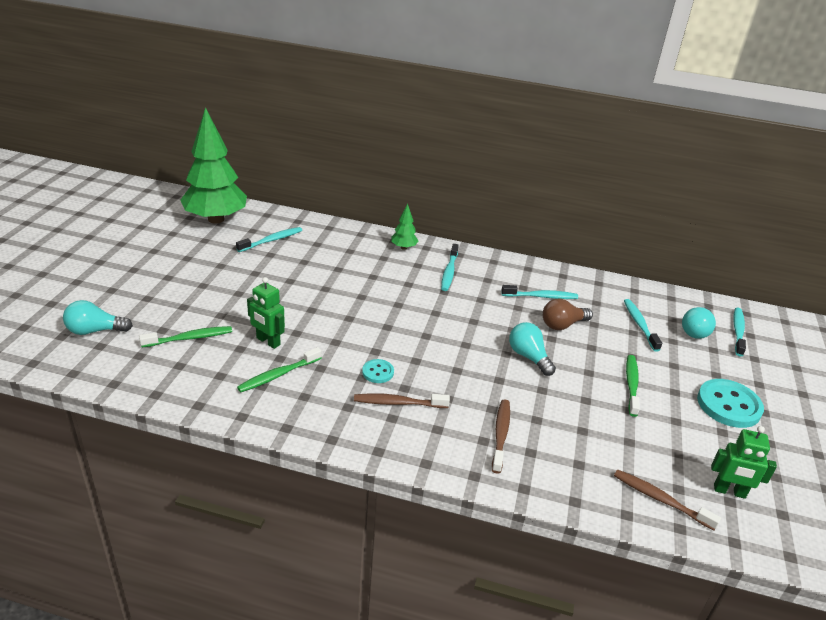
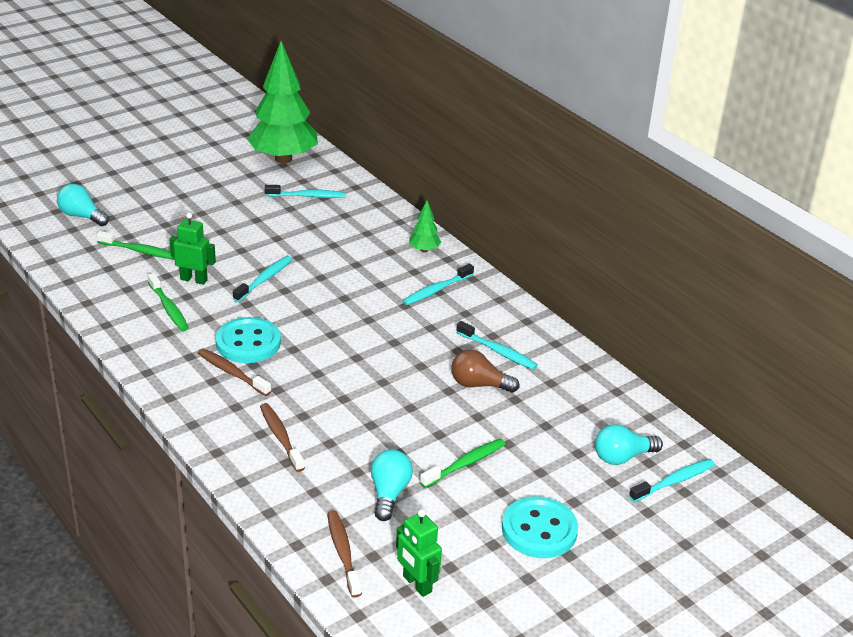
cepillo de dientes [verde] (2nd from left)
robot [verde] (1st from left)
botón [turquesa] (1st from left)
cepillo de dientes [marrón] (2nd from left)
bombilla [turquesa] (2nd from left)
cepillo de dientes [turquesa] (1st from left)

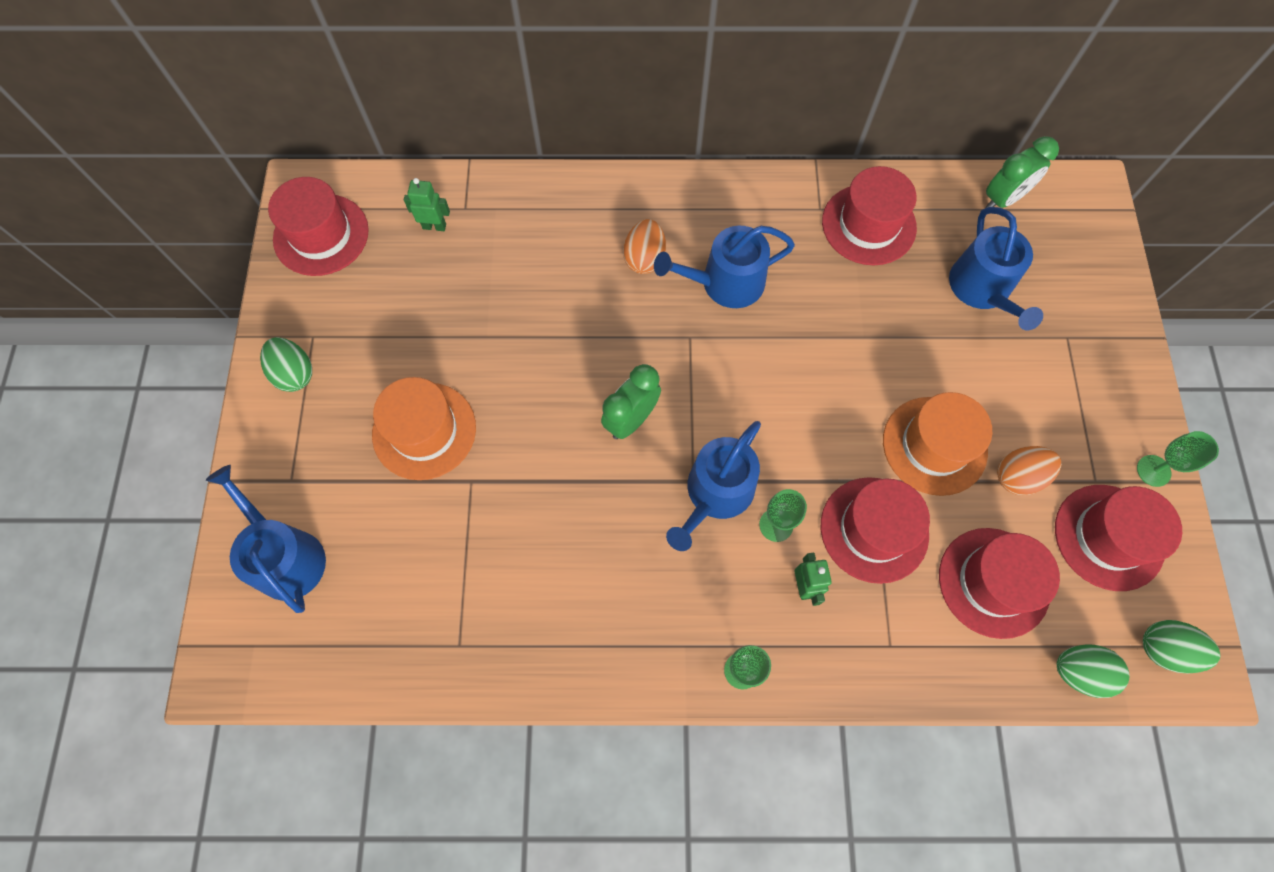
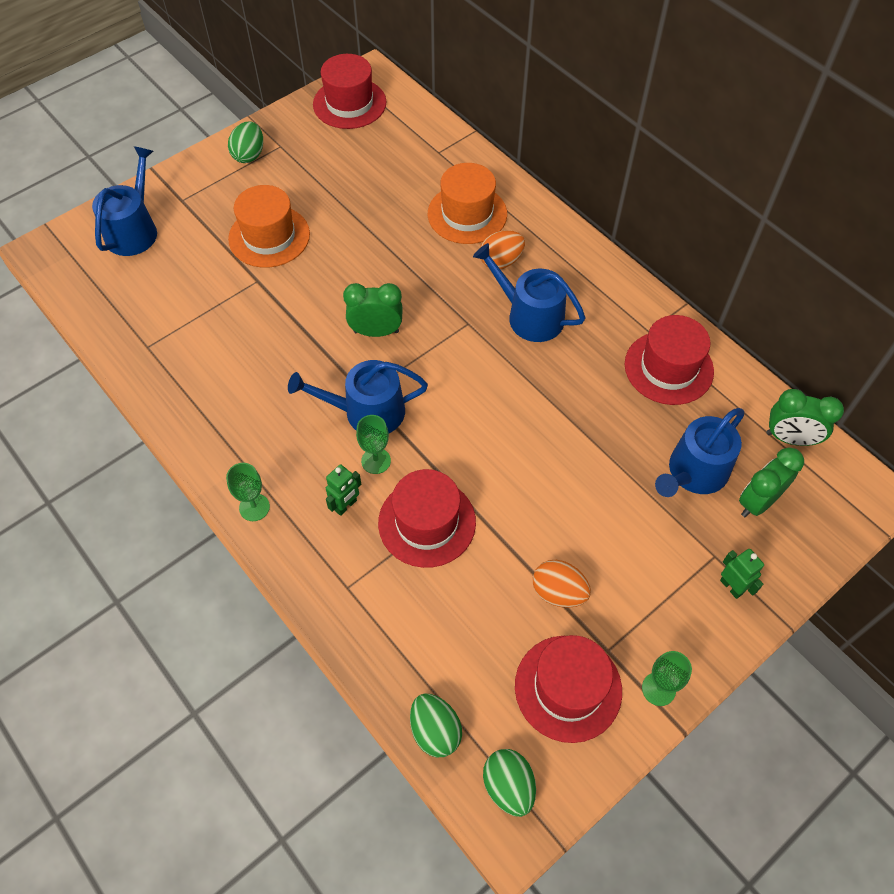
robot [verde] (2nd from left)
sombrero [naranja] (2nd from left)
sombrero [rojo] (4th from left in the first image)
despertador [verde] (2nd from left)

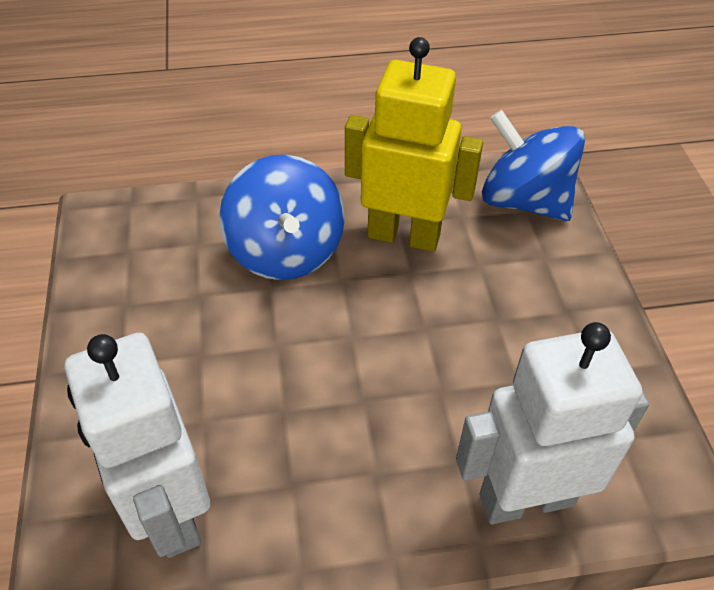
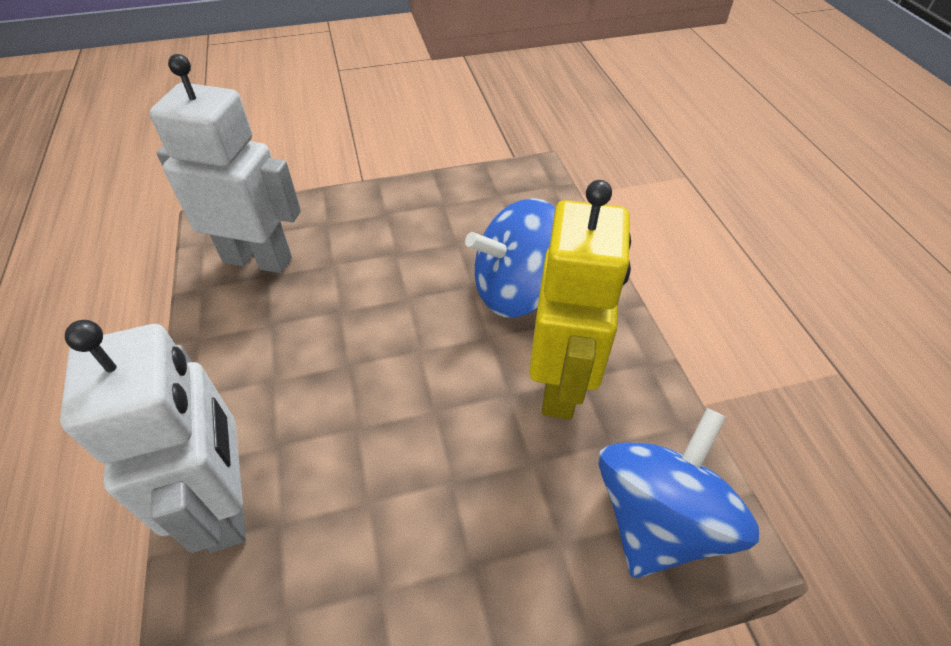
robot [blanco] (2nd from left)

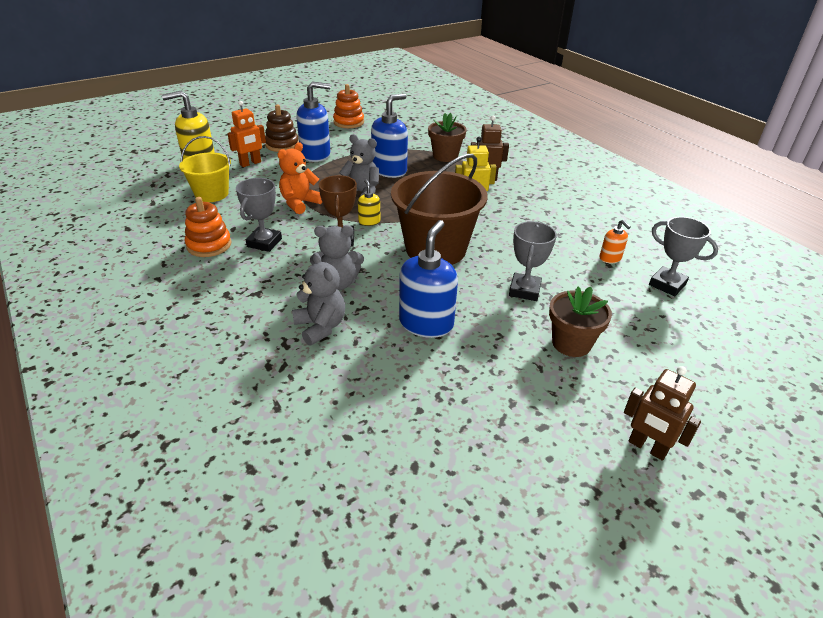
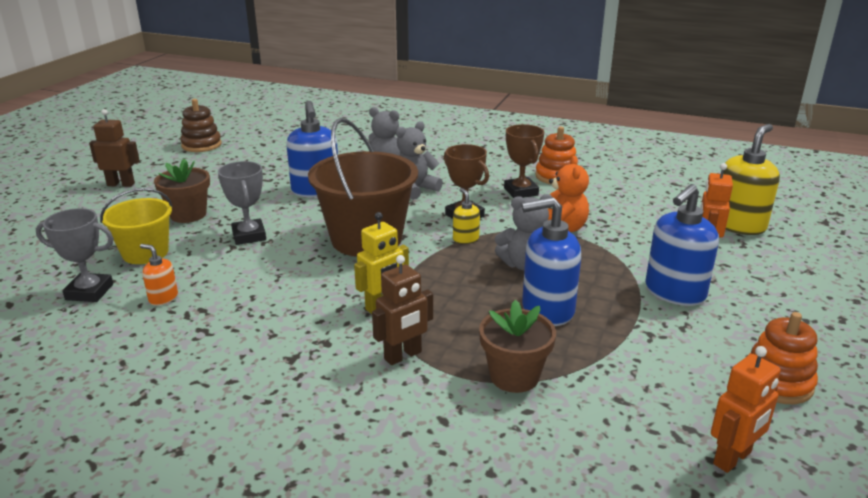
balde [amarillo]
trofeo [marrón] (2nd from left)
juguete apilable [marrón]
dispensador de jabón [amarillo] (1st from left)
dispensador de jabón [azul] (2nd from left)
robot [naranja] (2nd from left)

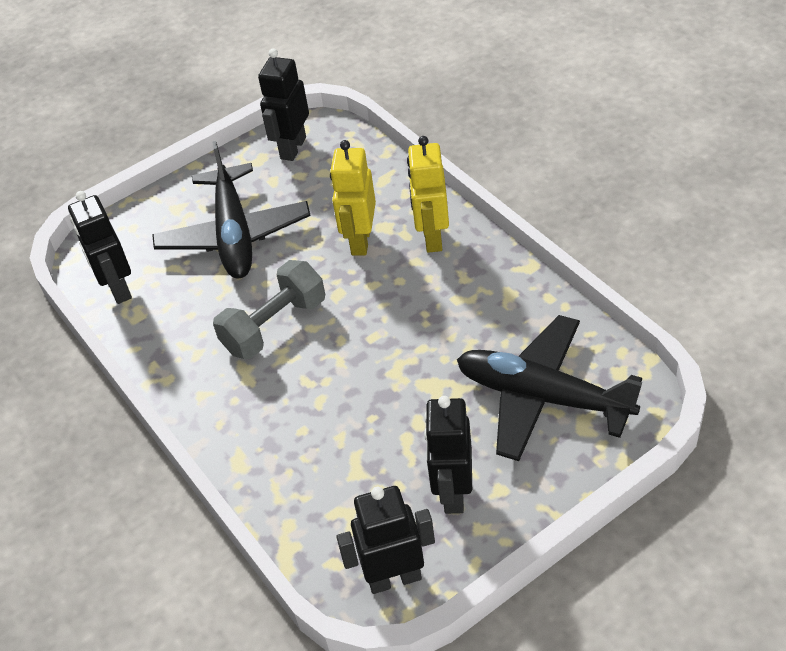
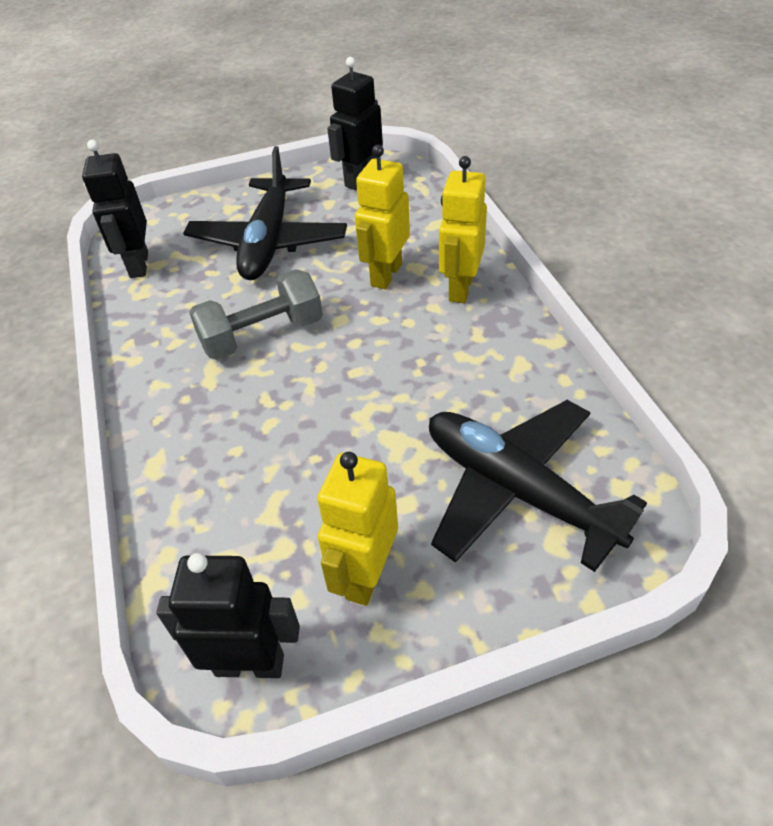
robot [amarillo] (1st from left)

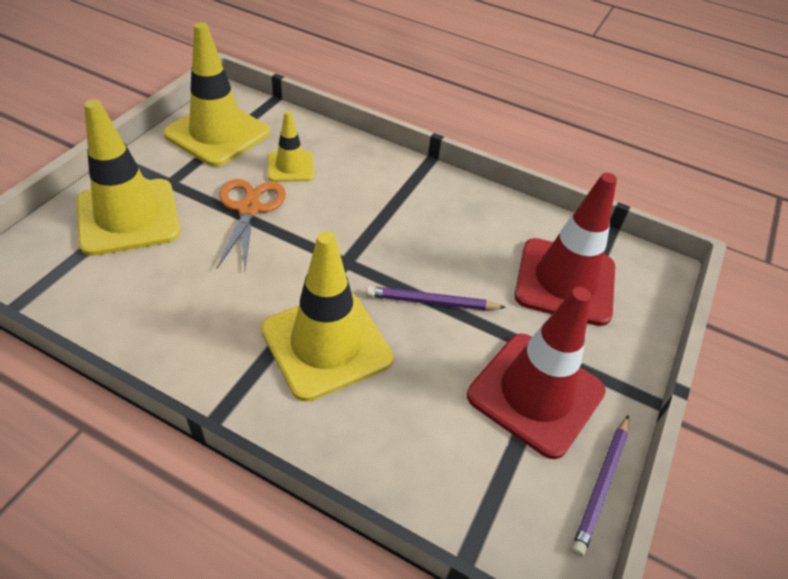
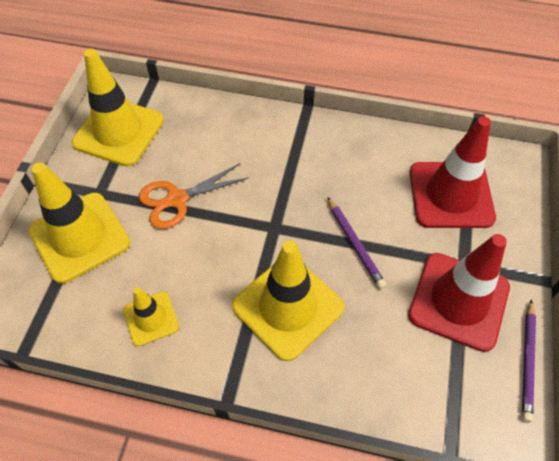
tijeras [naranja]
cono de tráfico [amarillo] (3rd from left)
lápiz [morado] (1st from left)

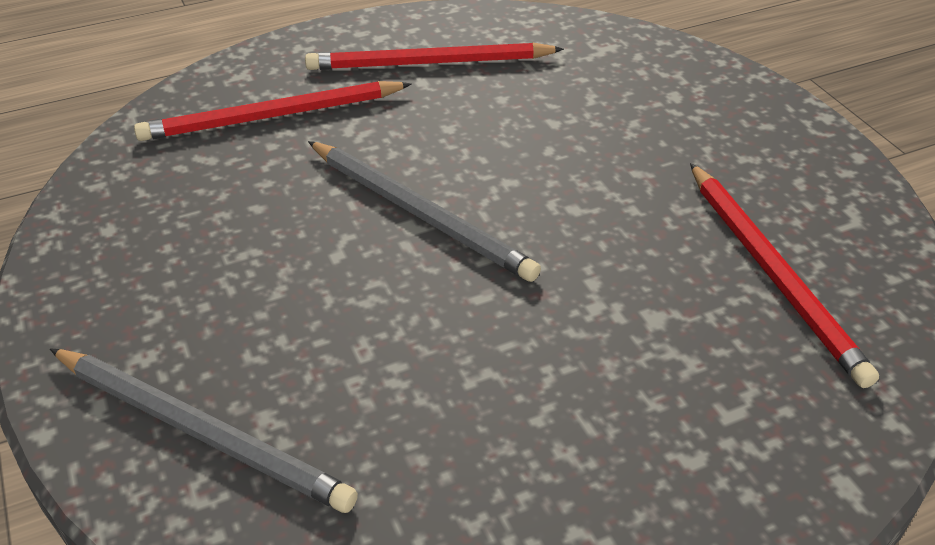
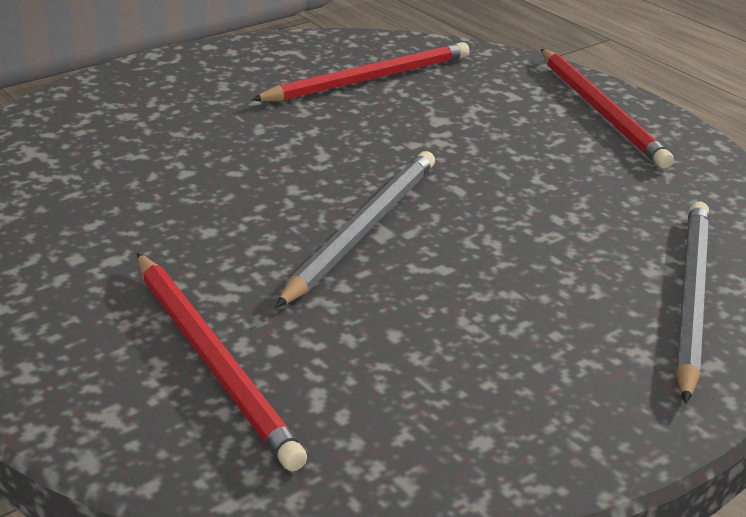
lápiz [rojo] (3rd from left)

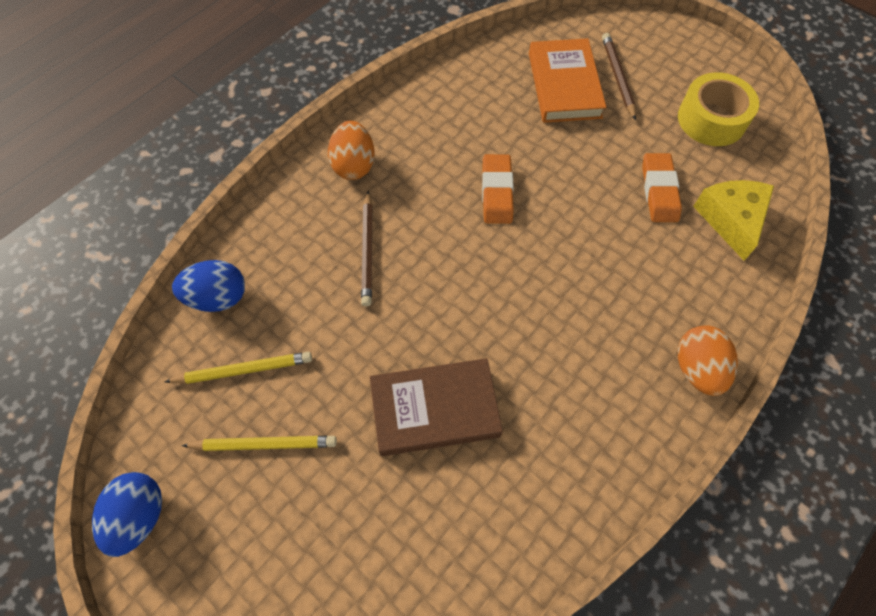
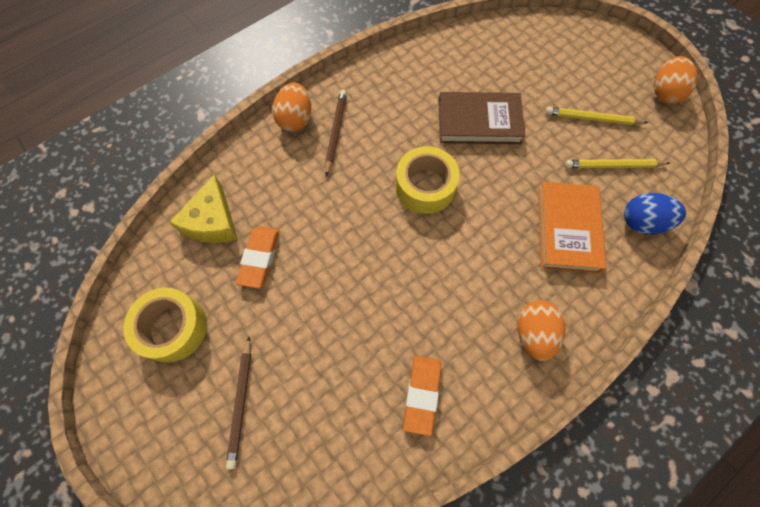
huevo [naranja] (3rd from left)
lápiz [marrón] (2nd from left)
goma de borrar [naranja] (2nd from left)
libro [naranja]
cinta adhesiva [amarillo] (2nd from left)

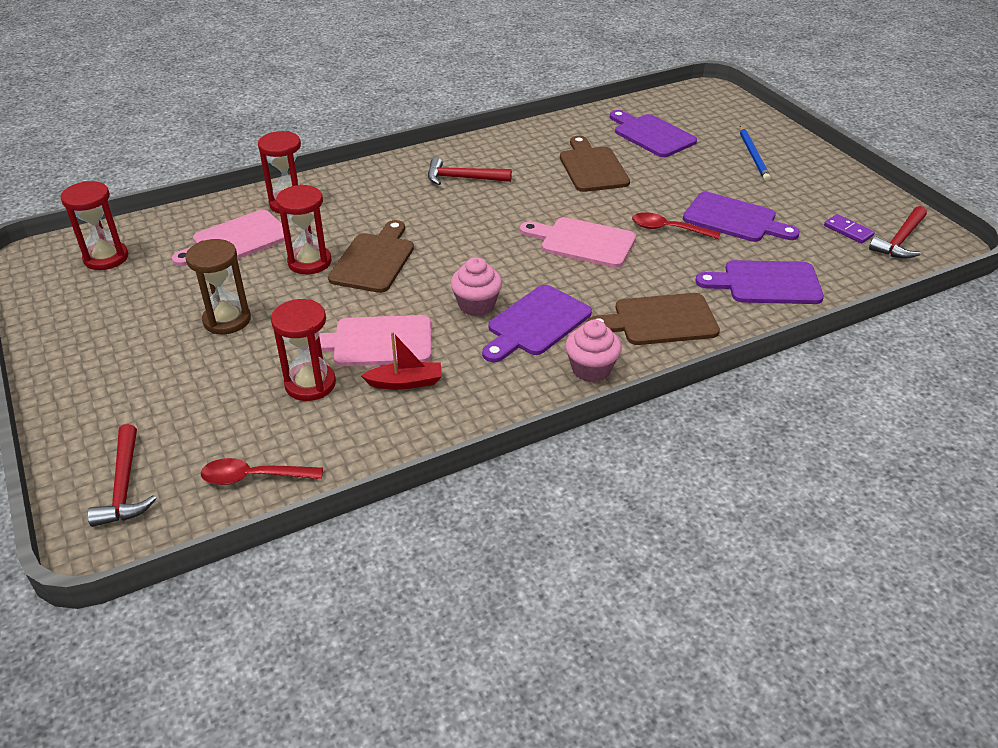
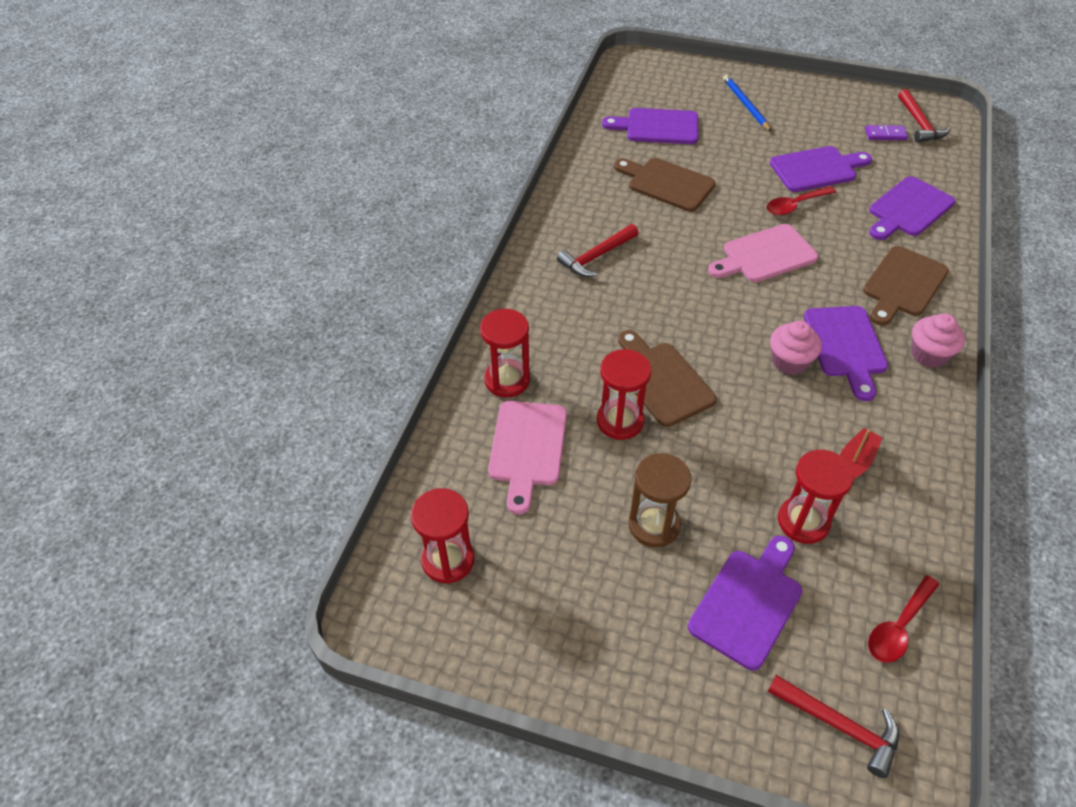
tabla de cortar [rosa] (2nd from left in the first image)
lápiz [azul]
tabla de cortar [morado] (2nd from left)

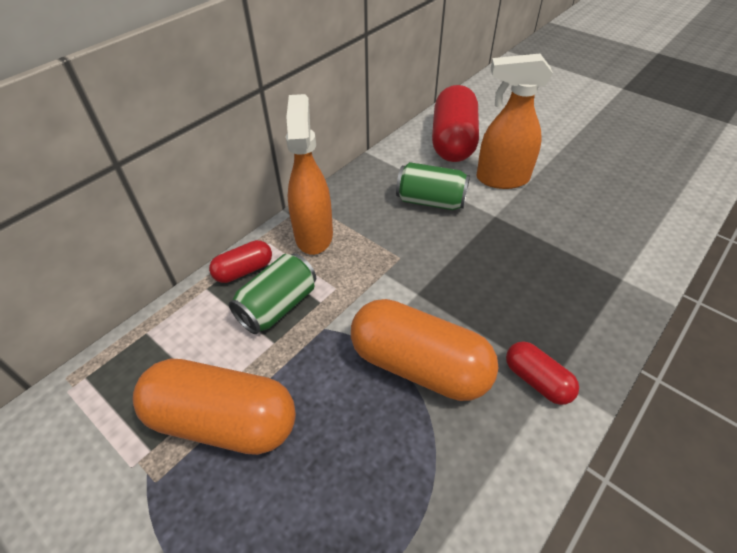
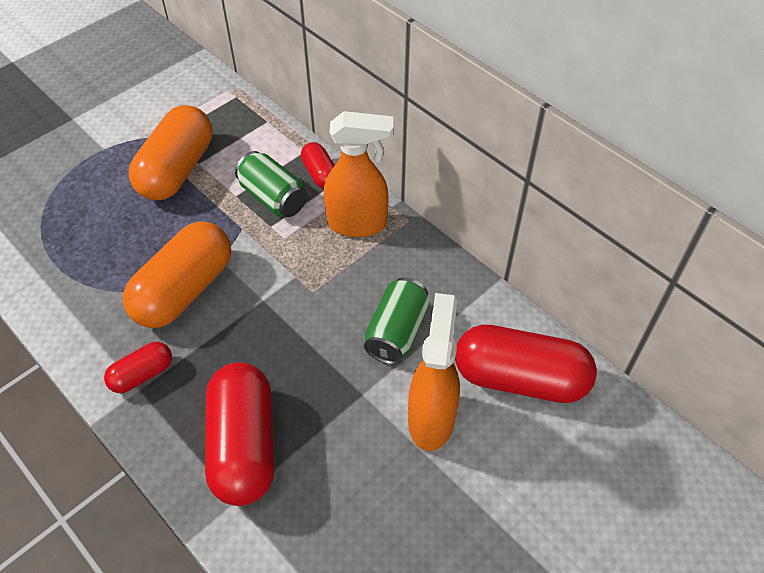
cápsula [rojo] (2nd from left)

